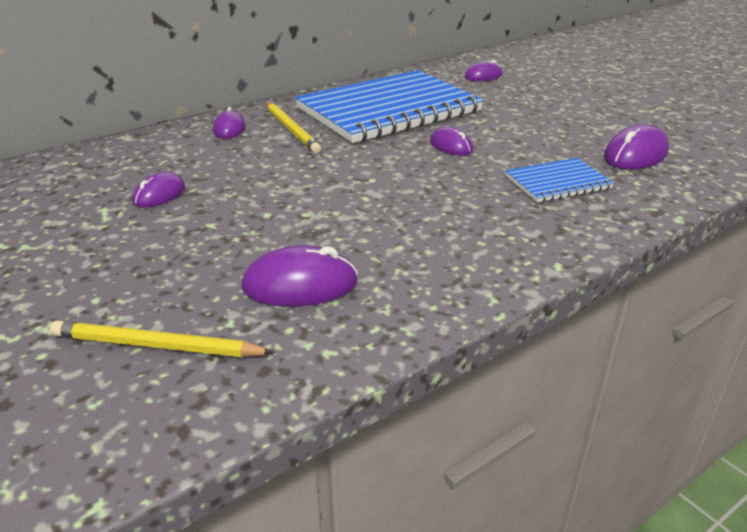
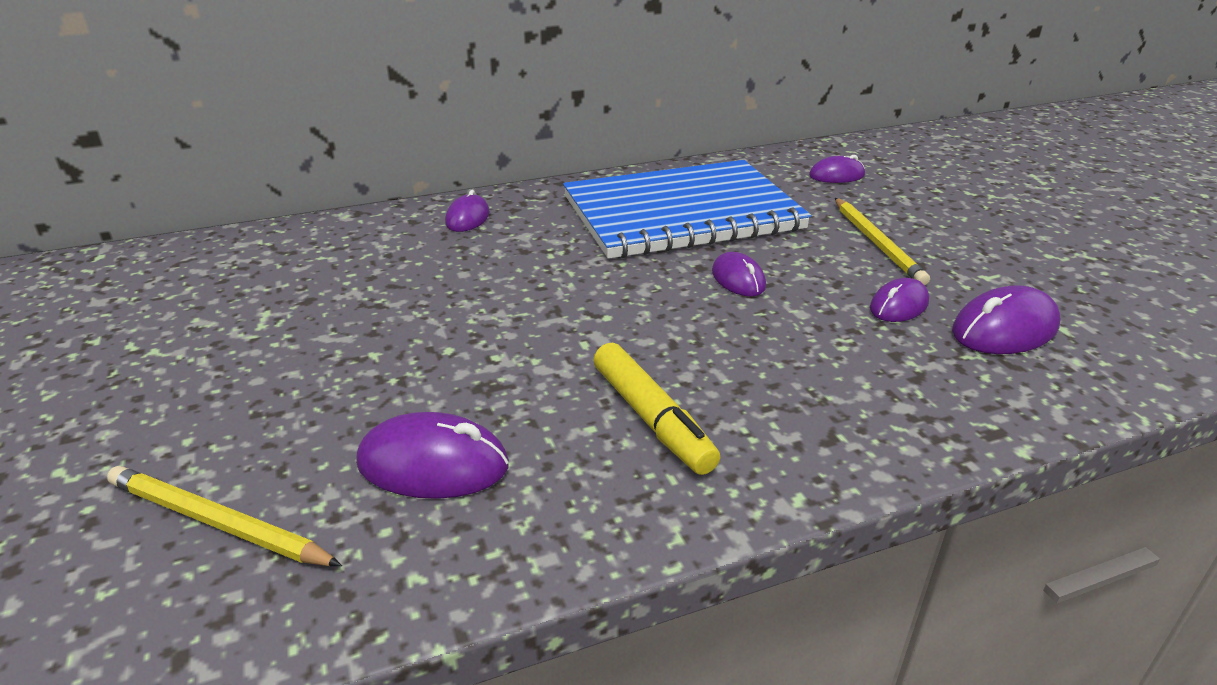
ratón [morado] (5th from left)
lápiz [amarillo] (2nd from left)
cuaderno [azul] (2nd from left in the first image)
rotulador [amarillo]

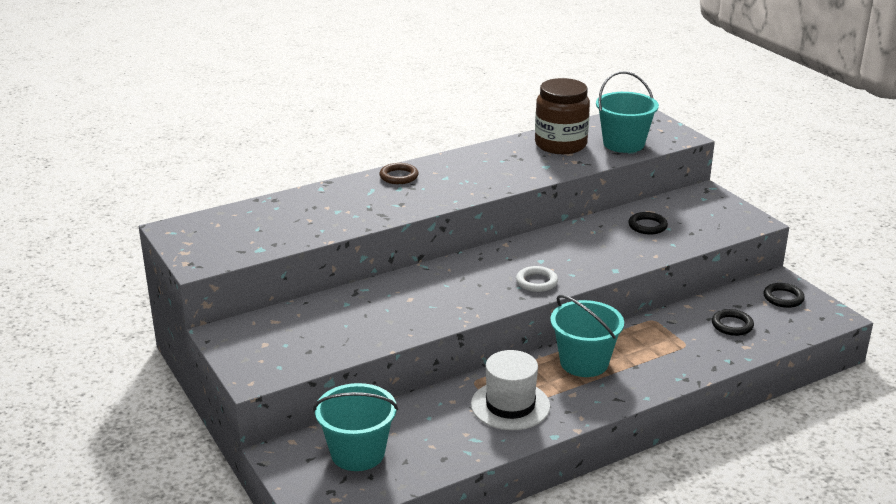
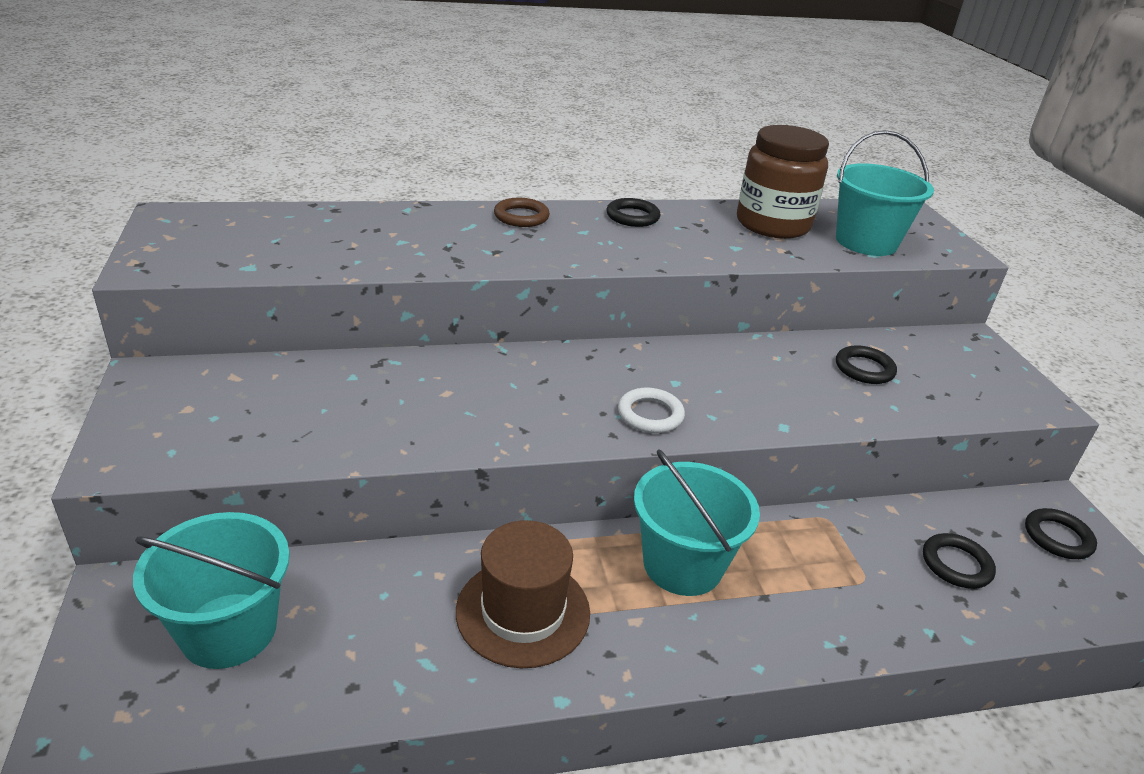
sombrero [marrón]
anillo [negro] (1st from left)

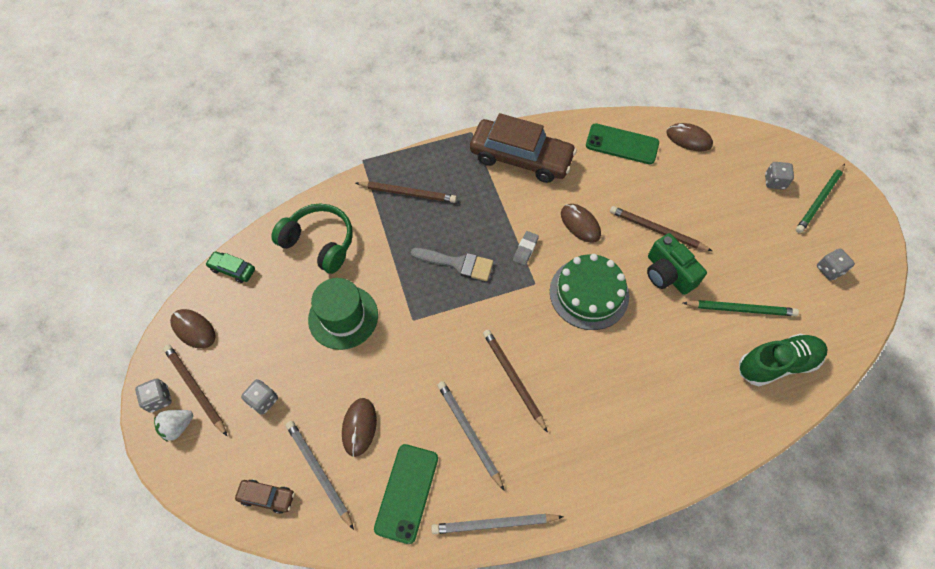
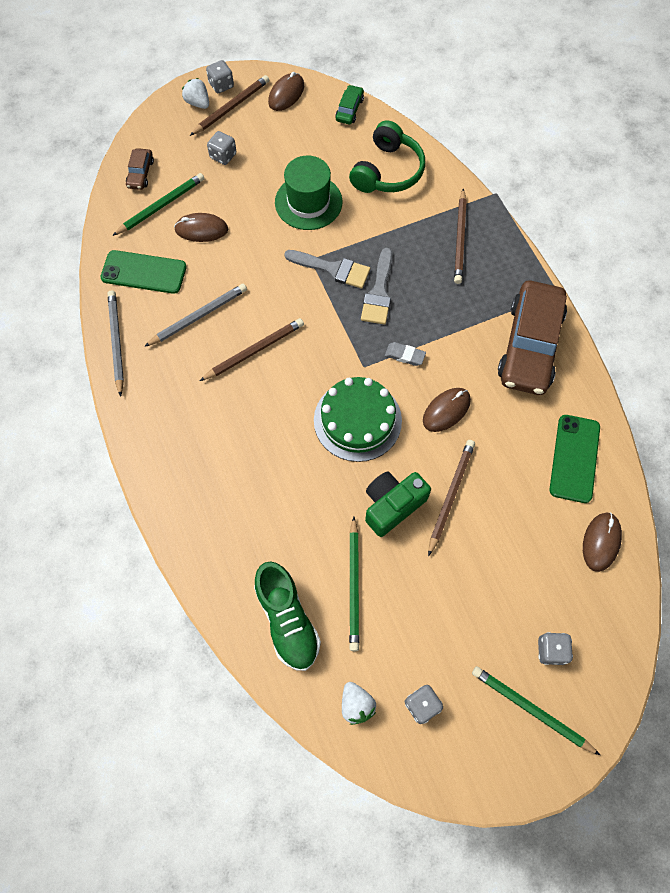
lápiz [verde] (1st from left)
pincel [gris] (1st from left)
fresa [blanco] (2nd from left)

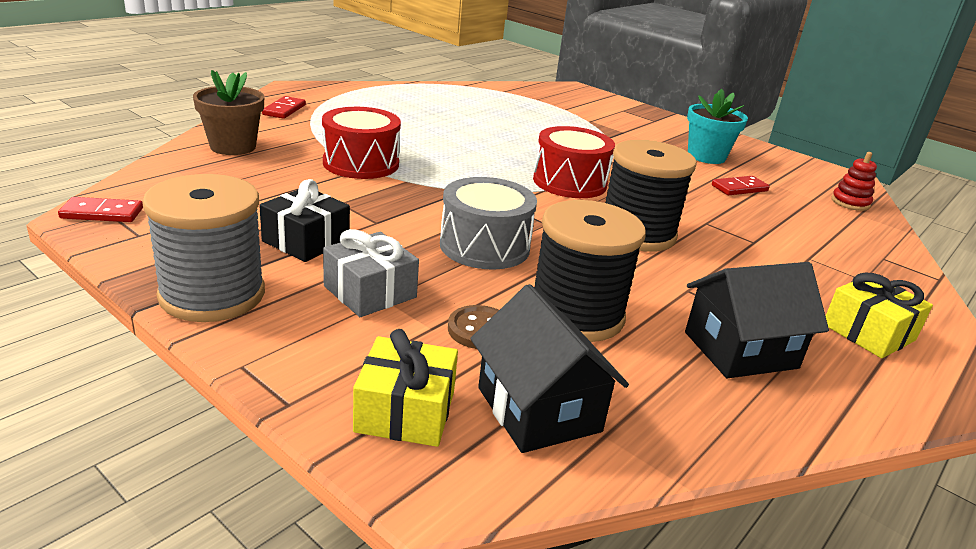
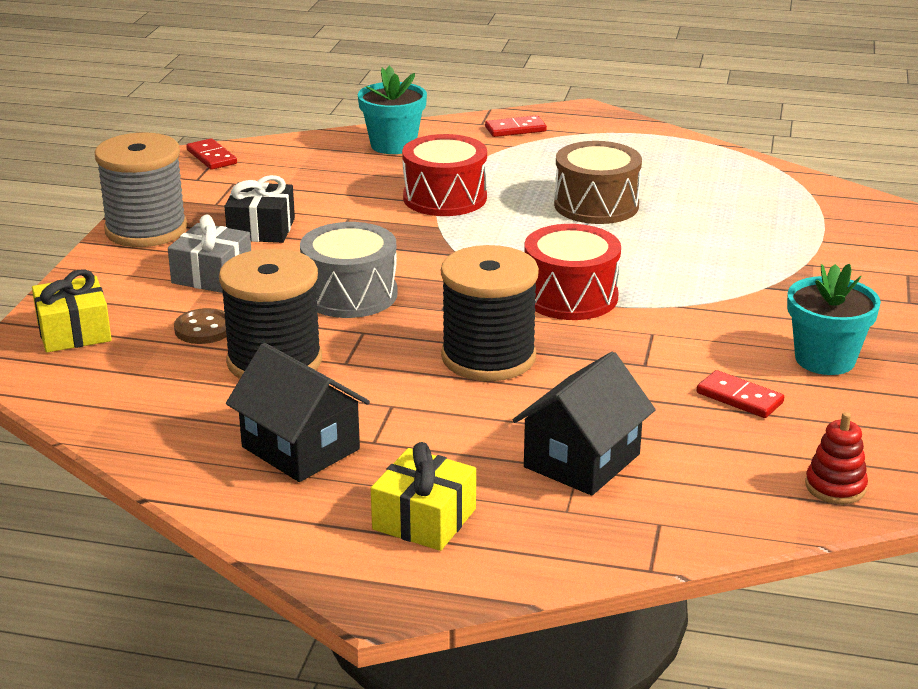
maceta [turquesa] (1st from left)
casa [negro] (2nd from left)
tambor [marrón]

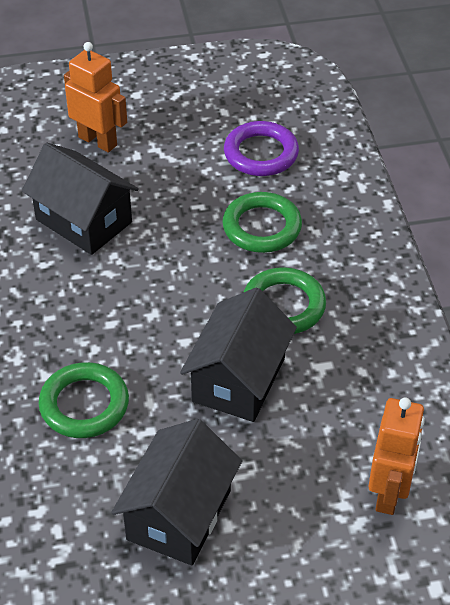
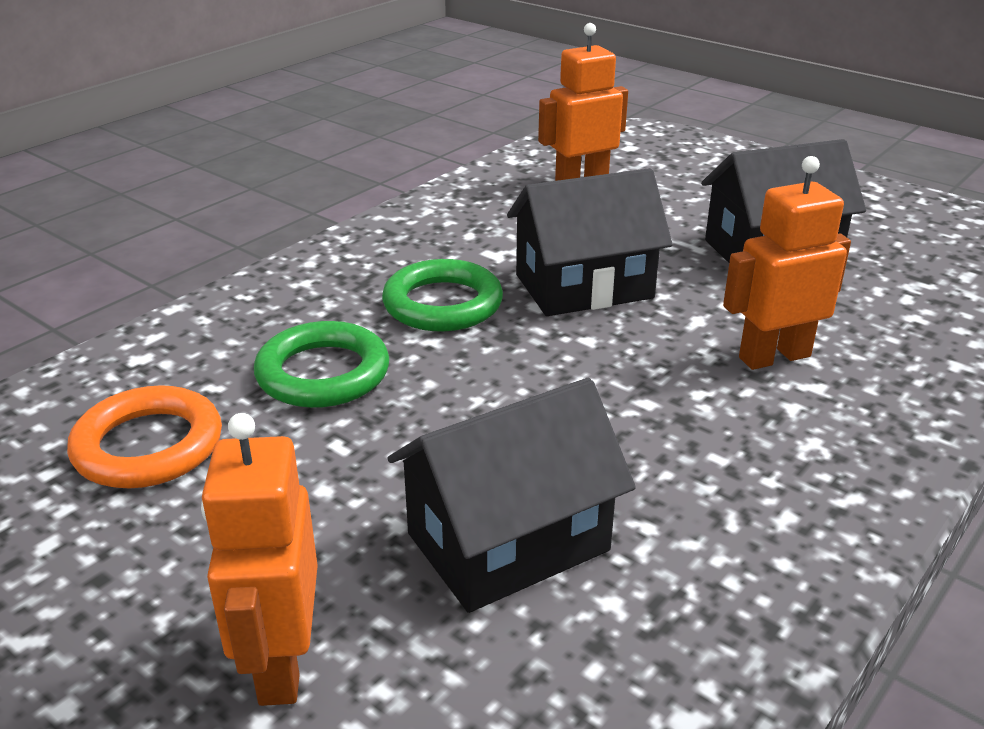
casa [negro] (1st from left)
robot [naranja] (3rd from left)
anillo [naranja]

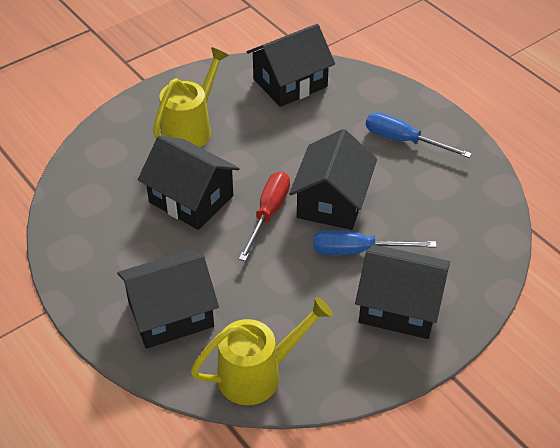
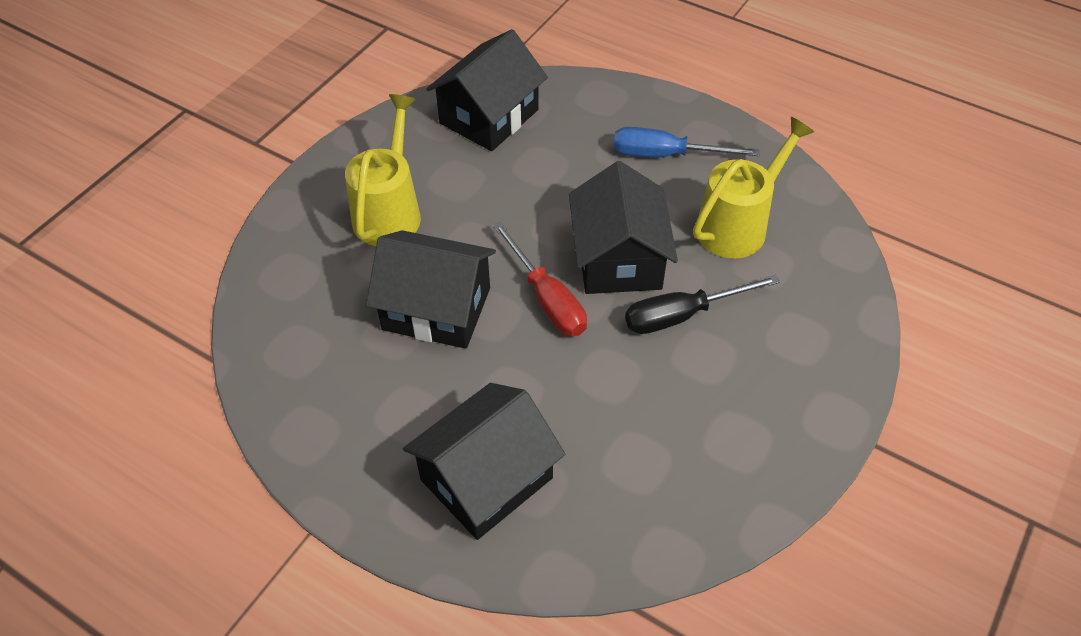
regadera [amarillo] (2nd from left)
destornillador [rojo]
destornillador [negro]
casa [negro] (5th from left in the first image)

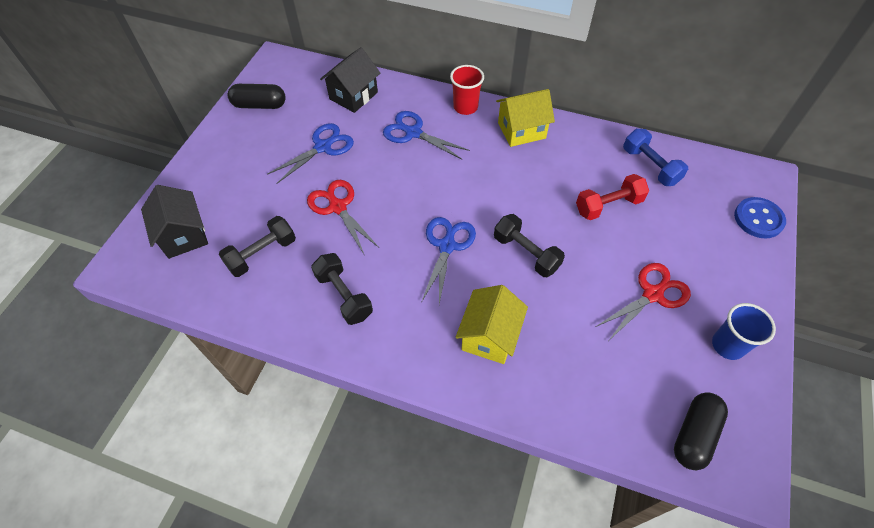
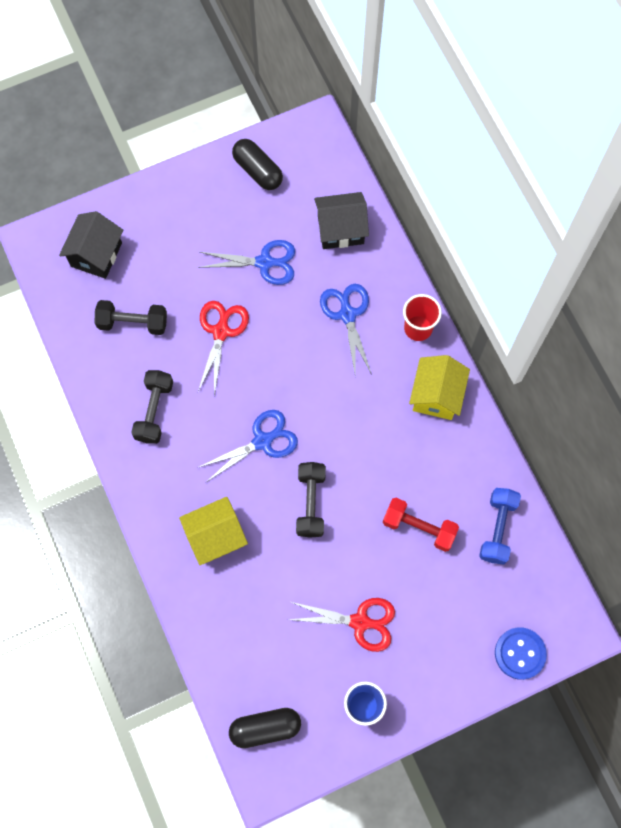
casa [amarillo] (2nd from left)

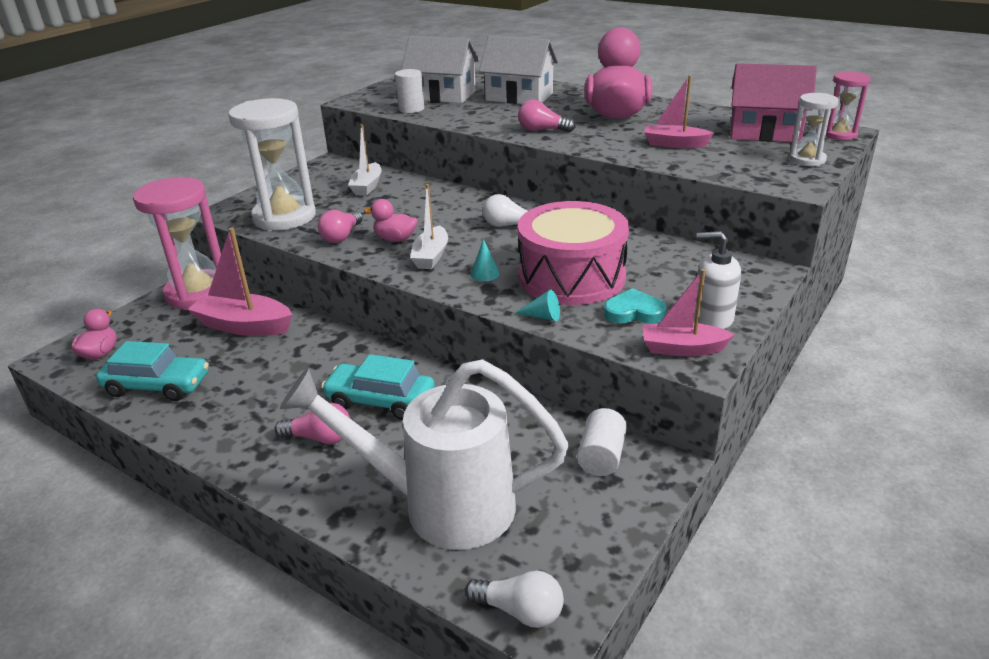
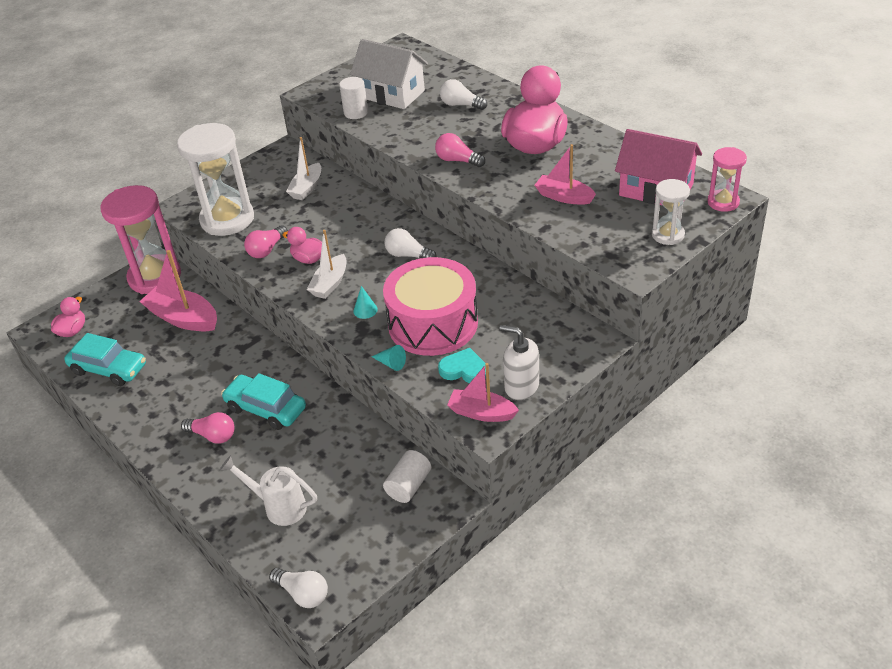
regadera [blanco]
bombilla [blanco] (3rd from left)

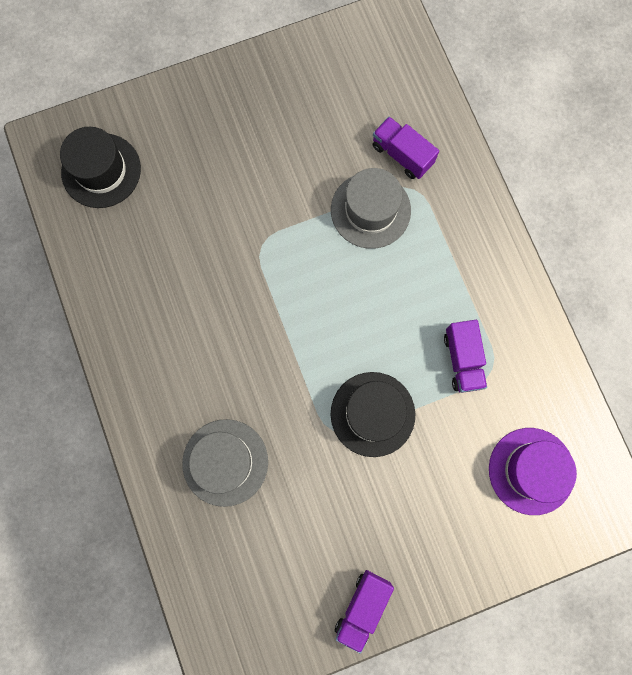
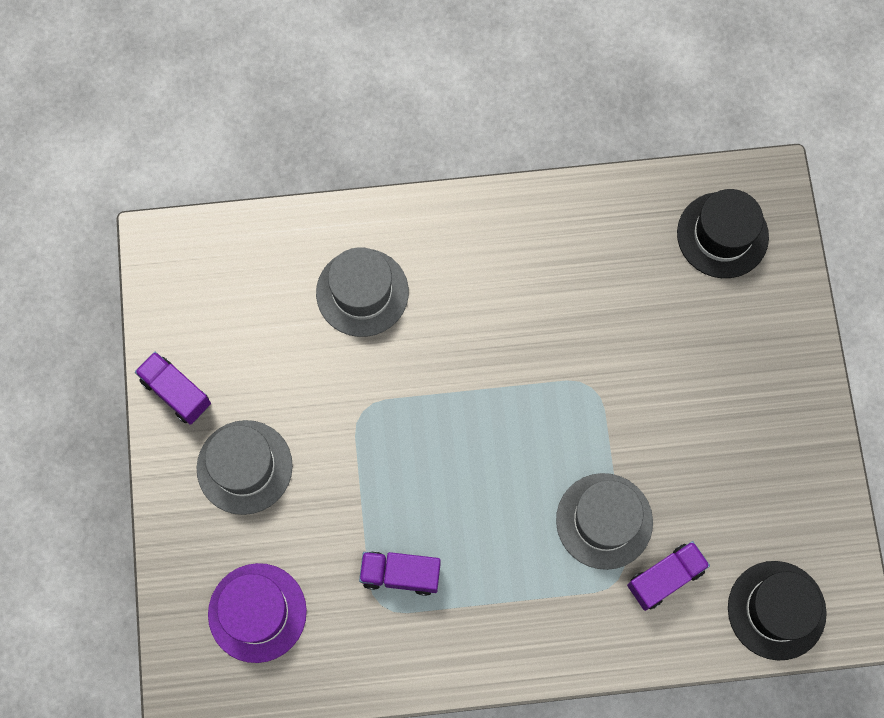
sombrero [negro] (2nd from left)
sombrero [gris] (1st from left)

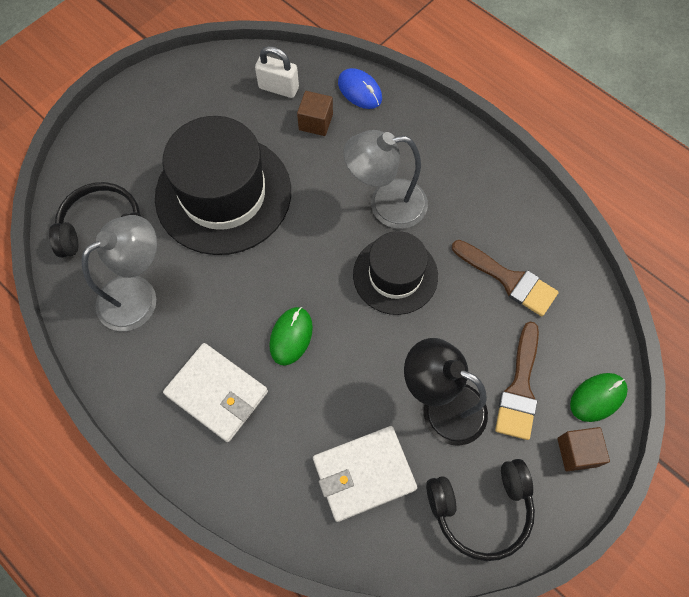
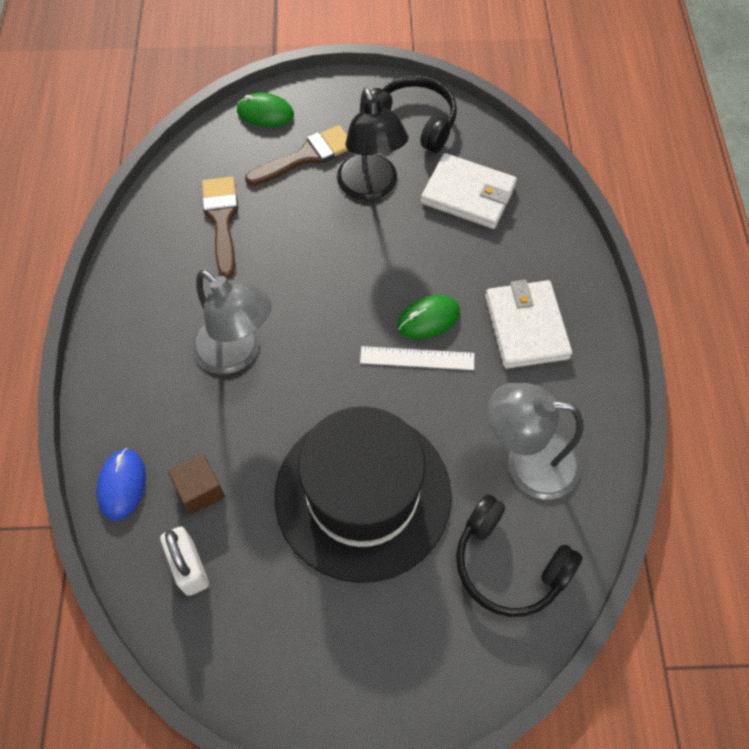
sombrero [negro] (2nd from left in the first image)
cubo [marrón] (2nd from left in the first image)
regla [blanco]

